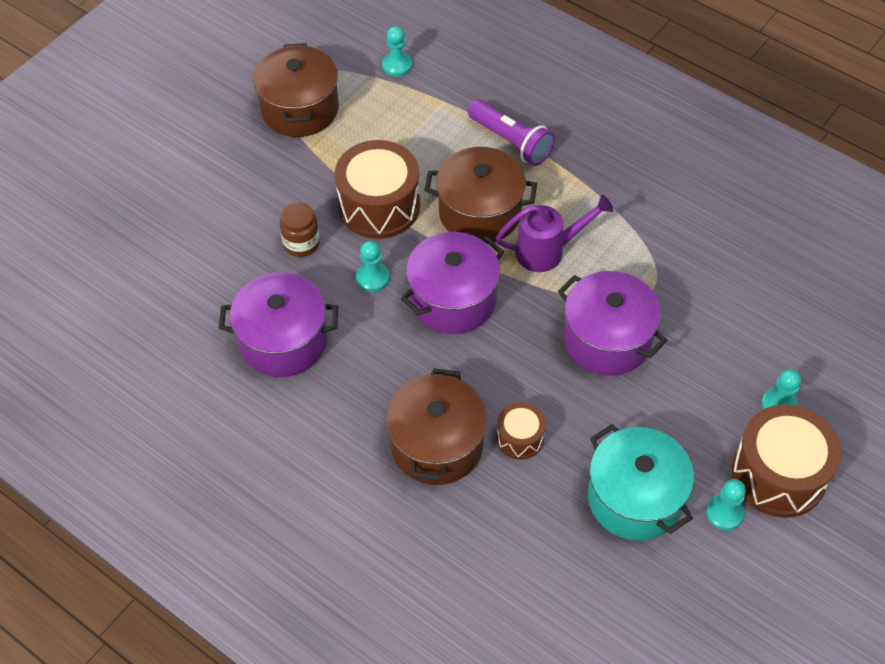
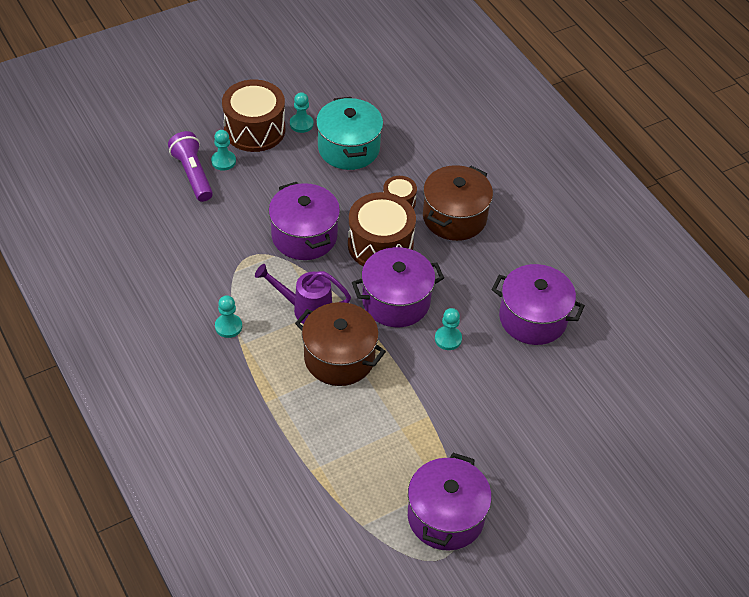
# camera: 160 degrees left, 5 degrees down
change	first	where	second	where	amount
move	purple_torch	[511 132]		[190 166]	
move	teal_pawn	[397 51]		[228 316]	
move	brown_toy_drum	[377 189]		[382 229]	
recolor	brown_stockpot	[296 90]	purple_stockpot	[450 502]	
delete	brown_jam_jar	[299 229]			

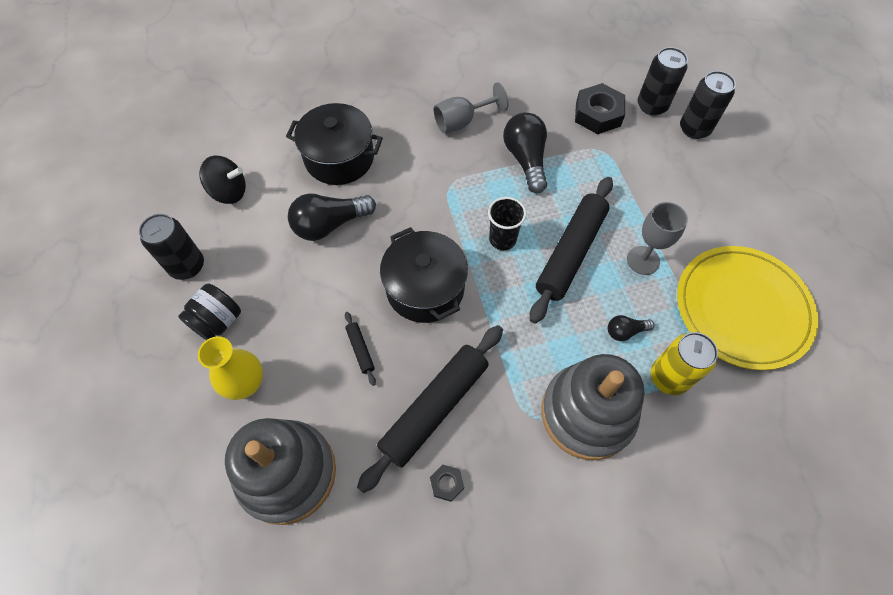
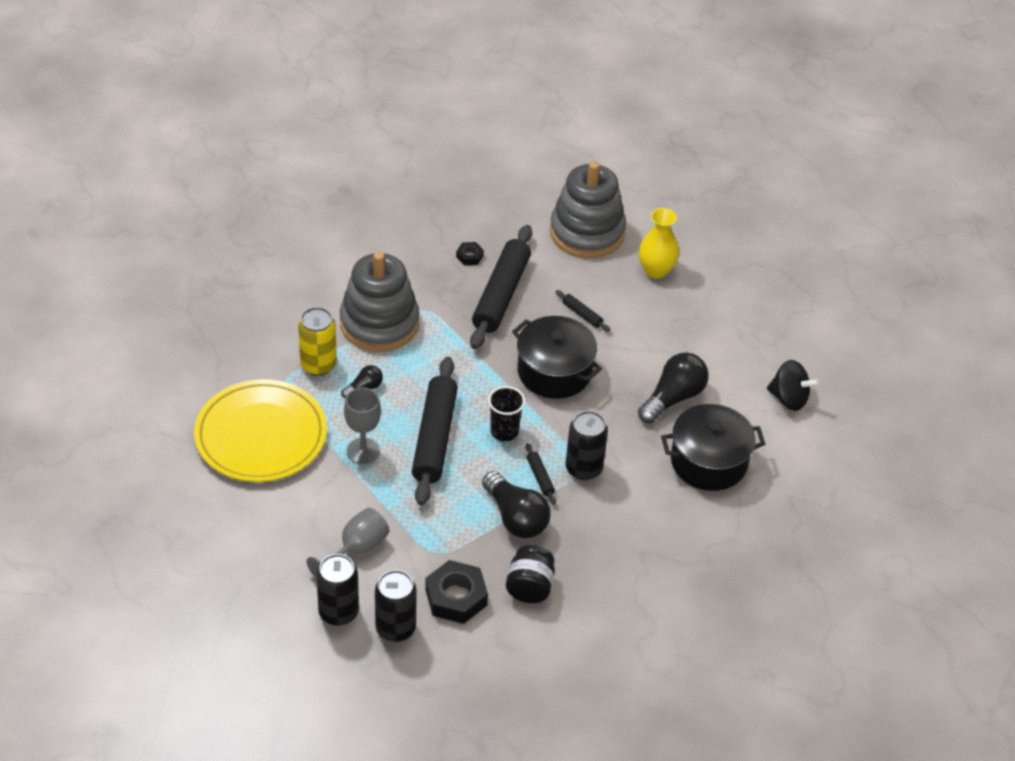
# camera: 155 degrees right, 15 degrees down
change	first	where	second	where	amount
move	ash-grey_wine_glass	[471 108]		[347 543]	
move	ebony_jam_jar	[209 312]		[530 574]	
insert			ebony_rolling_pin	[541 474]	
move	ebony_can	[171 247]		[587 445]	
rotate	ebony_whirligig	[222 180]		[793 385]	135 degrees counterclockwise

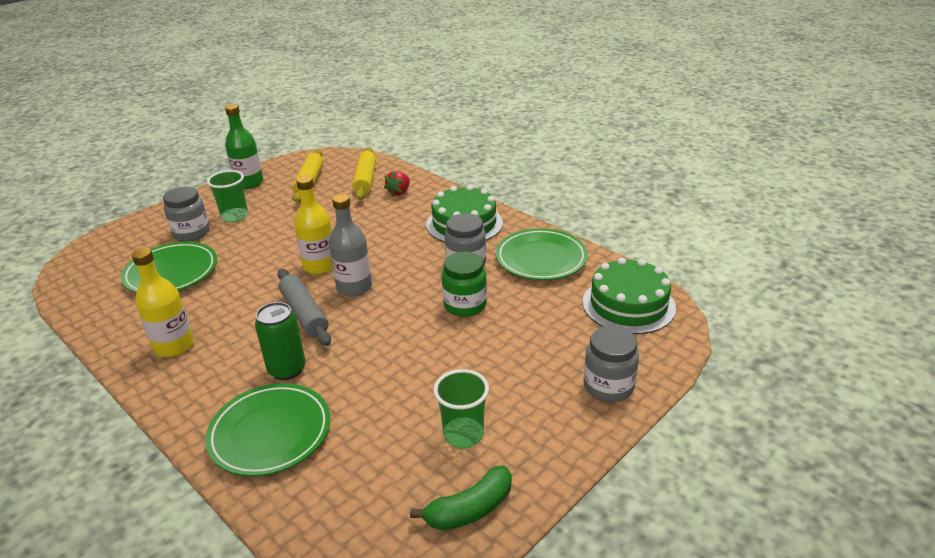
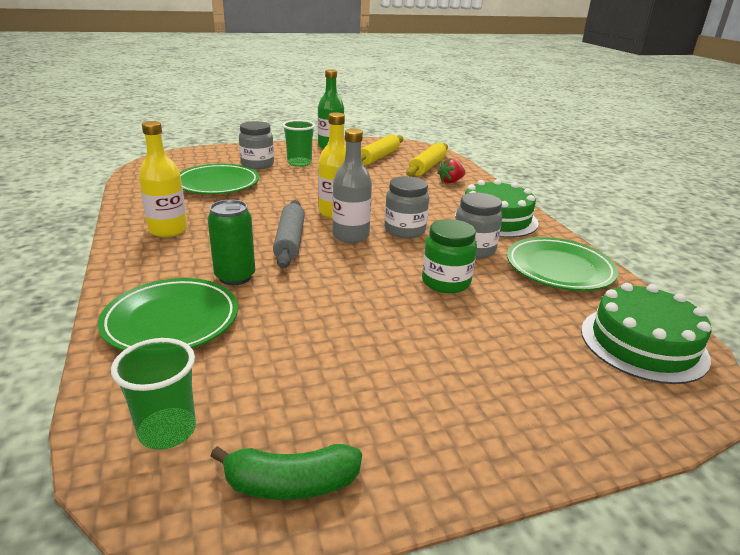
# camera: 25 degrees right, 5 degrees down
change	first	where	second	where	amount
move	emerald_cup	[461 408]		[153 394]	
move	ash-grey_jam_jar	[611 364]		[407 207]	

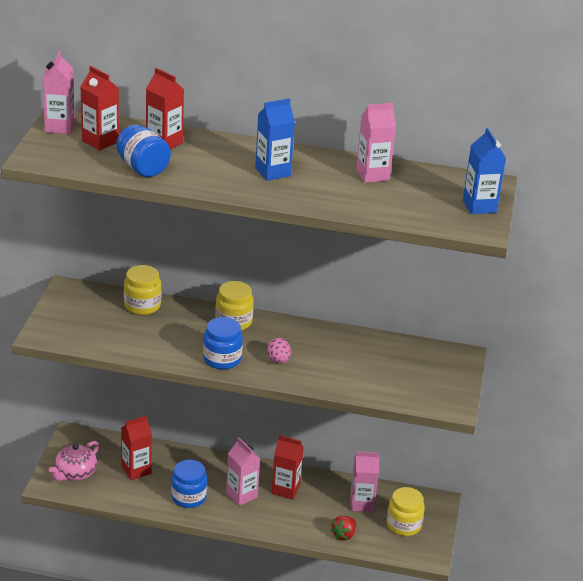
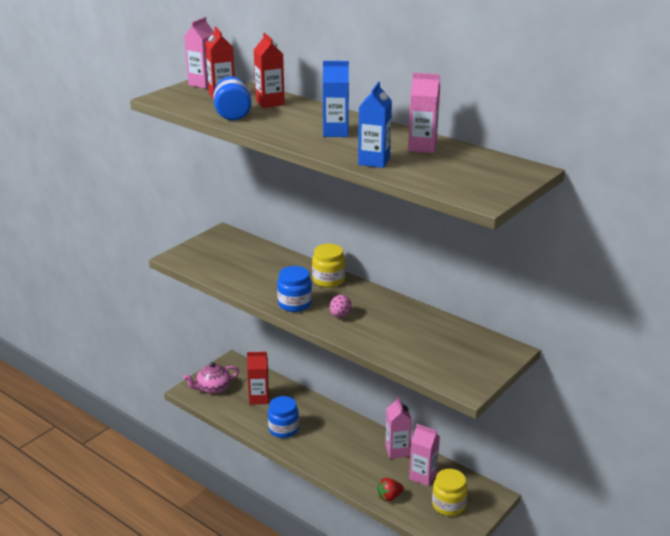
# camera: 30 degrees right, 5 degrees down
change	first	where	second	where	amount
move	blue_carton	[484 171]		[375 125]	
move	rosy_carton	[243 471]		[398 427]	
delete	golden_jam_jar	[143 290]			
delete	red_carton	[288 467]			

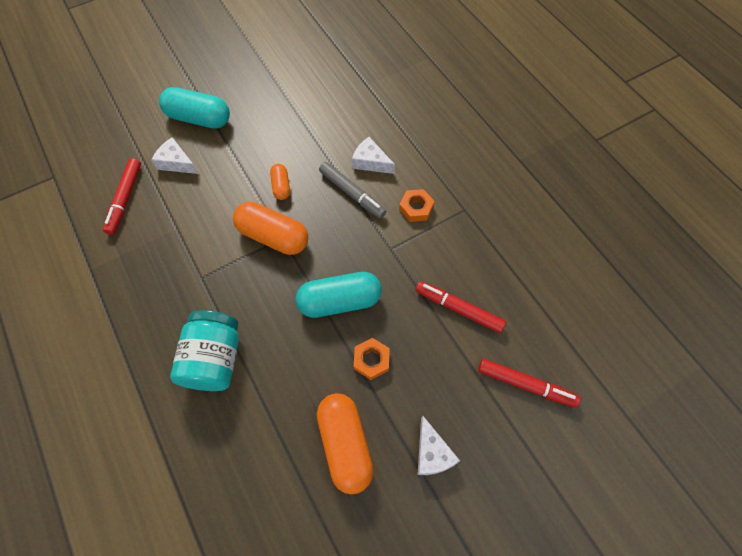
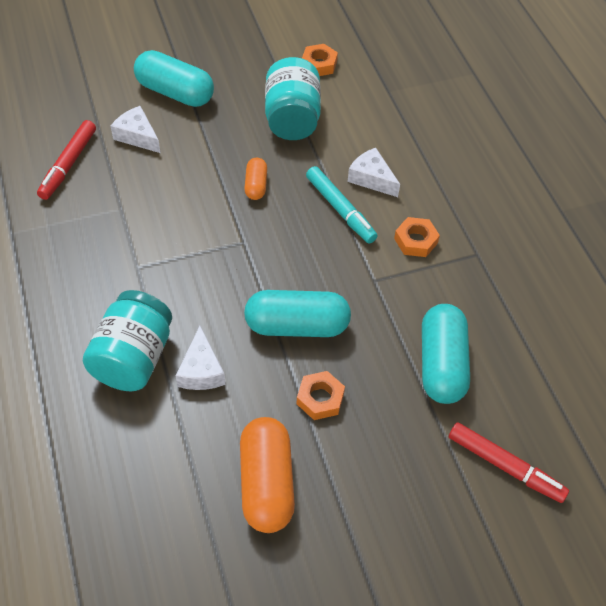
# camera: 10 degrees right, 10 degrees down
change	first	where	second	where	amount
move	white_cheese	[439 445]		[200 358]	
insert			teal_jam_jar	[293 98]	
insert			bright_orange_hex_nut	[320 60]	
recolor	ash-grey_marker	[352 190]	teal_marker	[342 204]	
replace	red_marker	[460 307]	teal_pill_shape	[446 354]	
delete	bright_orange_pill_shape	[270 228]			

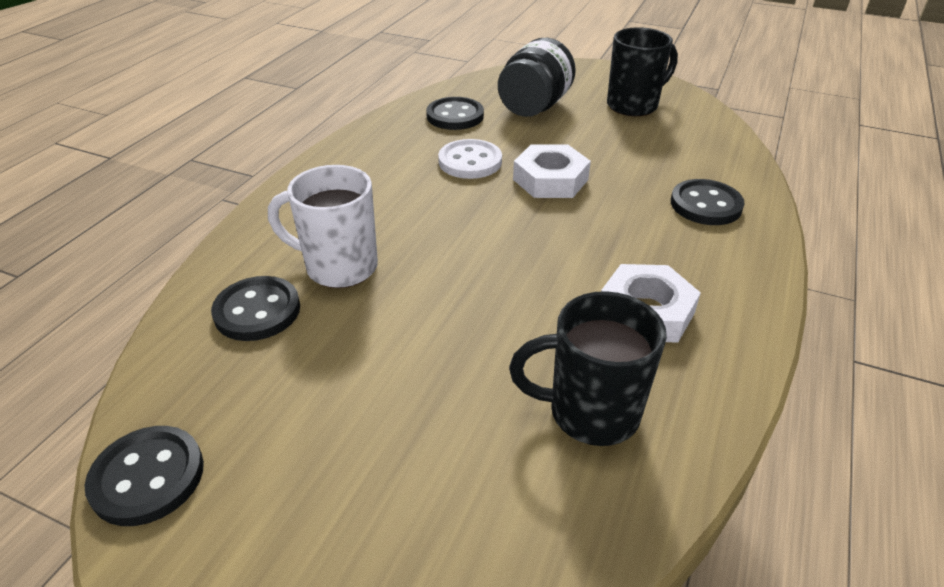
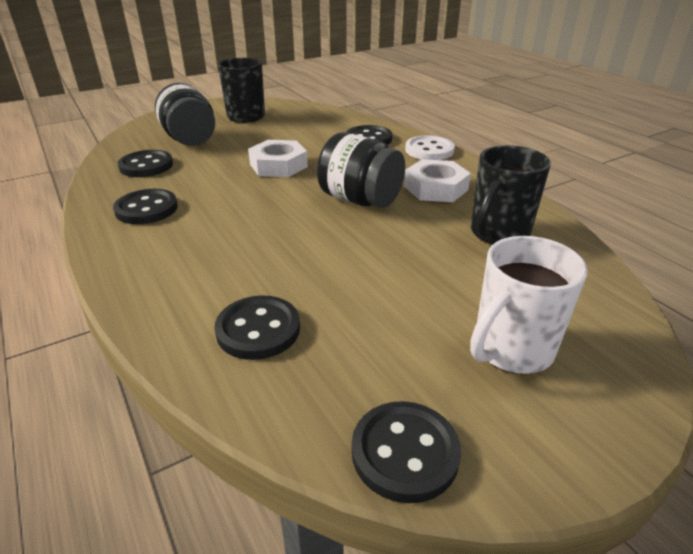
# camera: 55 degrees left, 5 degrees down
change	first	where	second	where	amount
insert			ebony_shirt_button	[145 206]	
insert			ebony_jam_jar	[361 170]	
move	white_shirt_button	[470 159]		[430 148]	
move	white_mug	[323 226]		[529 305]	

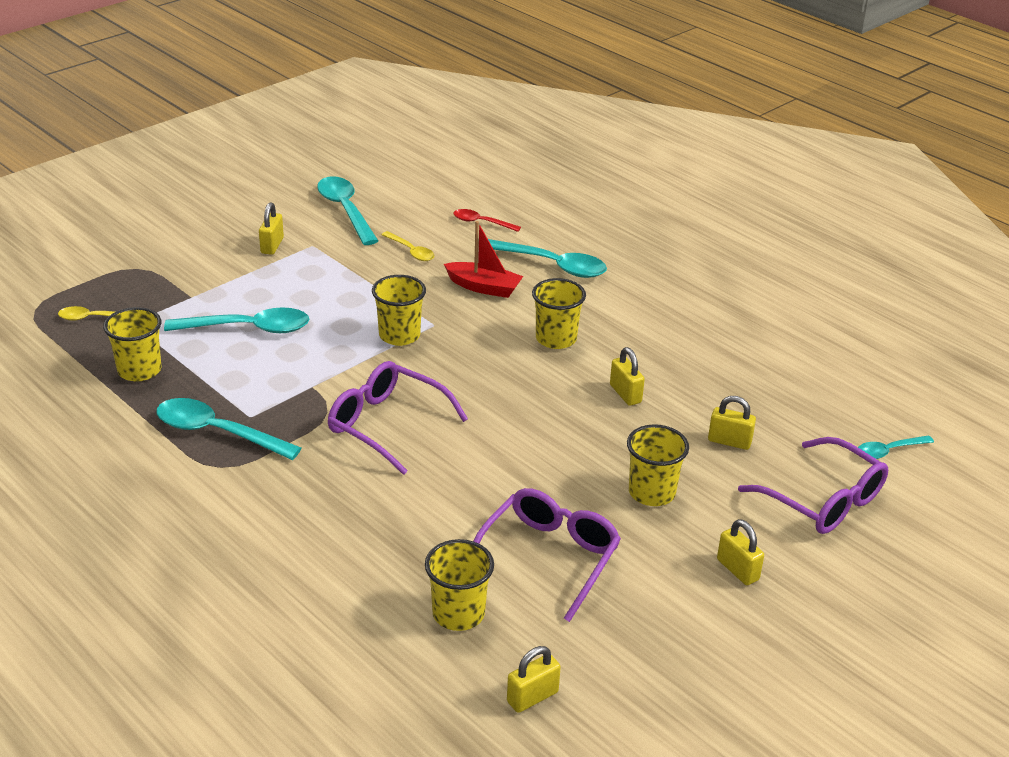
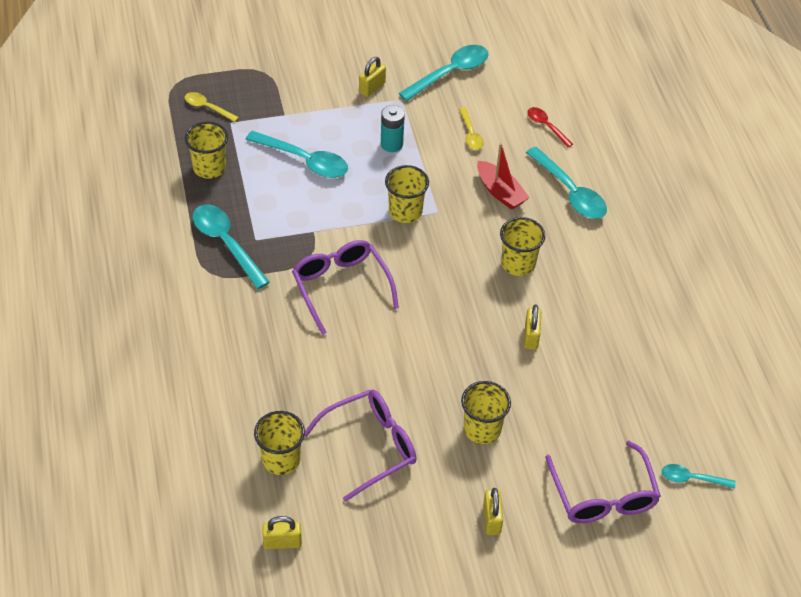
# camera: 30 degrees right, 15 degrees up
change	first	where	second	where	amount
insert			teal_battery	[393 128]	
rotate	teal_tablespoon	[347 210]		[444 73]	45 degrees clockwise
delete	golden_small_lock	[732 423]			

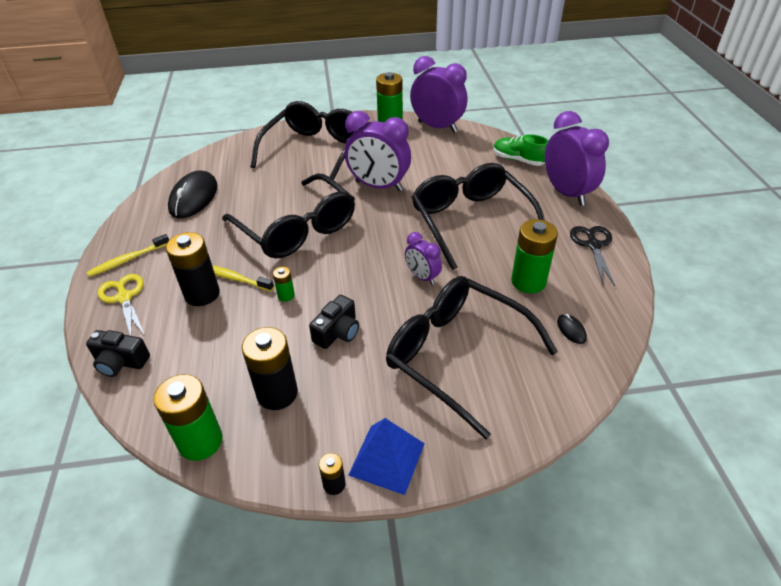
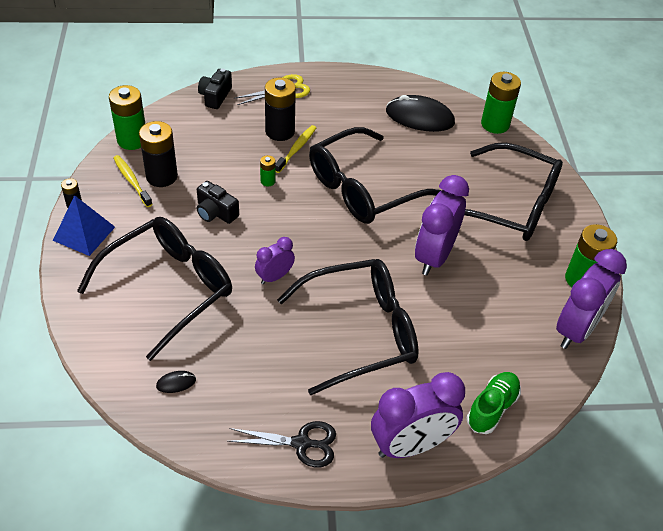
# camera: 90 degrees right, 5 degrees up
change	first	where	second	where	amount
move	golden_dental_brush	[128 255]		[133 181]	
move	emerald_battery	[534 256]		[501 103]	

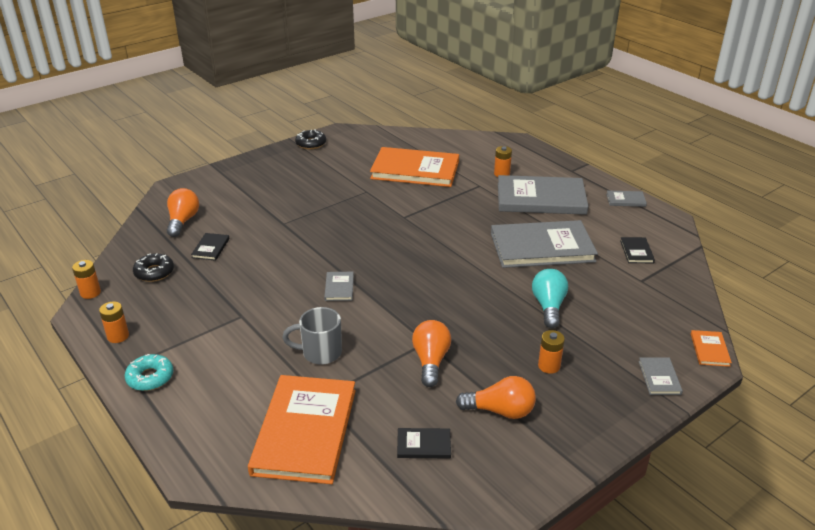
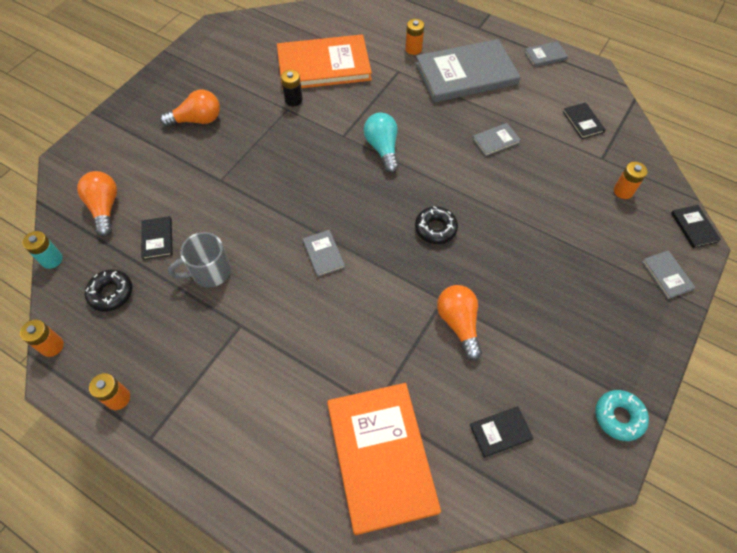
# camera: 20 degrees left, 25 degrees up
change	first	where	second	where	amount
insert			teal_battery	[42 250]	
move	bright_orange_lightbulb	[496 397]		[190 108]	
move	ash-grey_mug	[312 336]		[199 259]	
insert			ebony_battery	[292 88]	
move	teal_lightbulb	[550 298]		[381 143]	
move	ebony_doughnut	[310 139]		[436 225]	
resize	ash-grey_book	[544 244]		[496 139]	x0.42
move	teal_doughnut	[149 372]		[622 415]	
move	bright_orange_battery	[551 352]		[631 180]	
recolor	bright_orange_book	[711 348]	ebony_book	[696 226]	

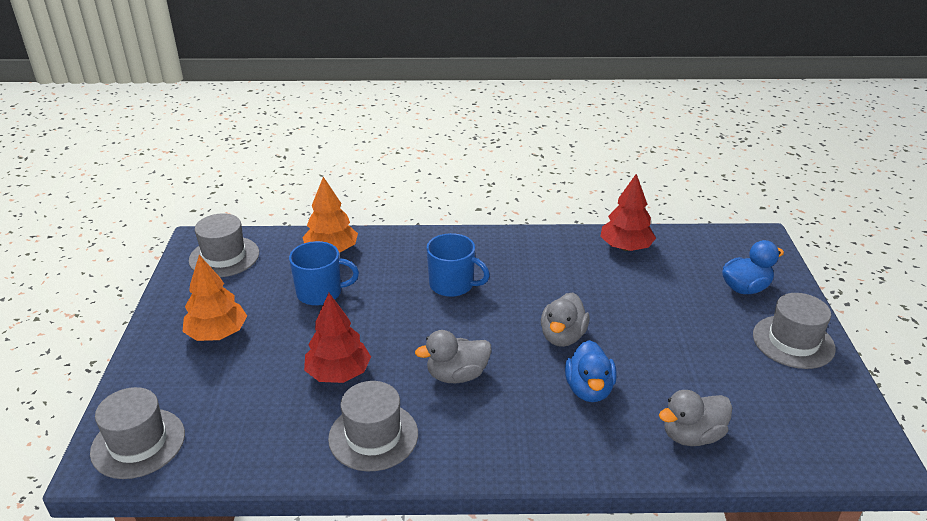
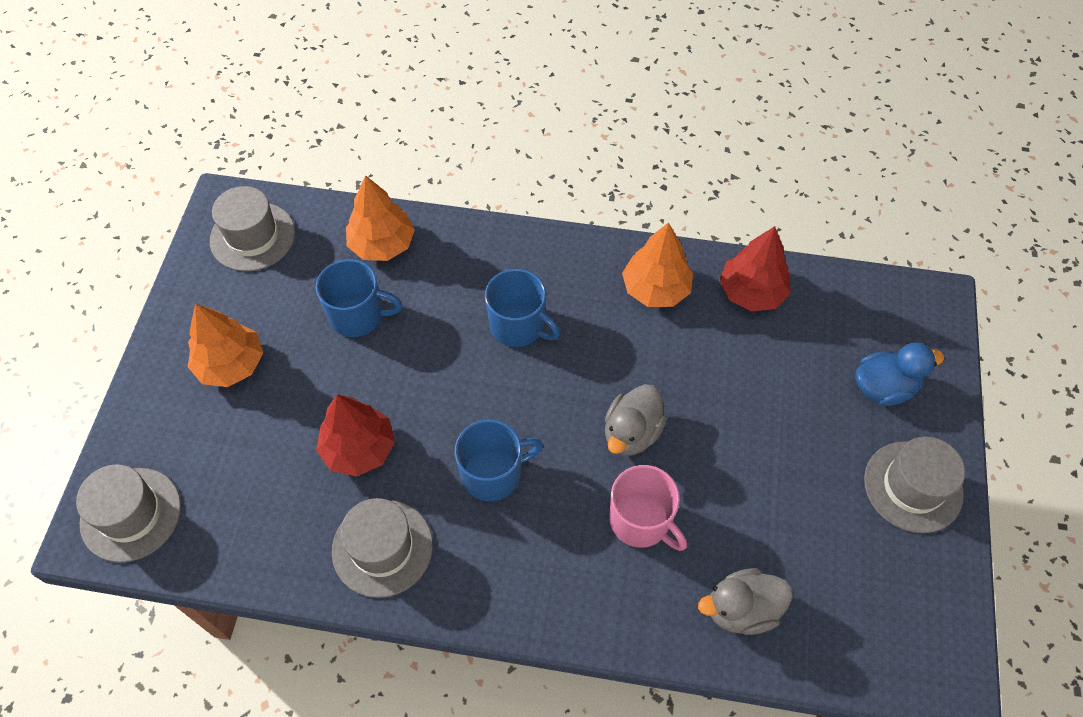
# camera: 10 degrees right, 25 degrees up
change	first	where	second	where	amount
replace	ash-grey_rubber_duck	[453 356]	blue_mug	[499 460]	
replace	blue_rubber_duck	[591 371]	rosy_mug	[648 508]	
insert			bright_orange_toy_tree	[657 264]	

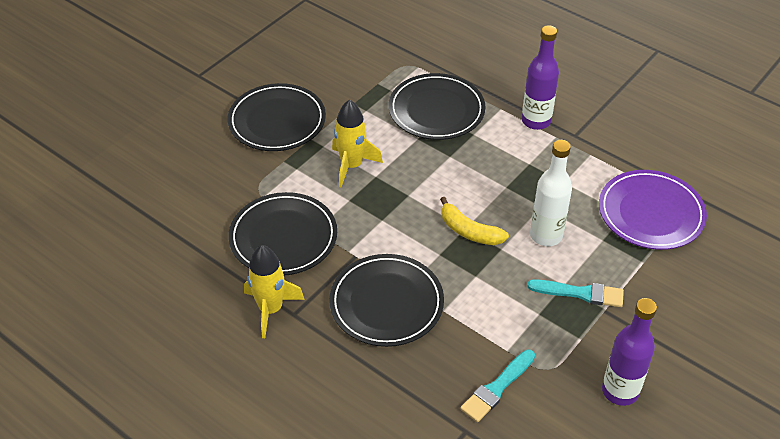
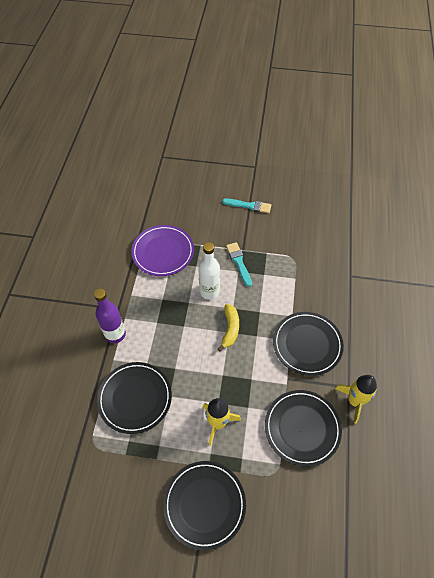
# camera: 120 degrees left, 10 degrees up
change	first	where	second	where	amount
move	teal_brush	[497 386]		[246 205]	
delete	purple_bottle	[629 352]			

